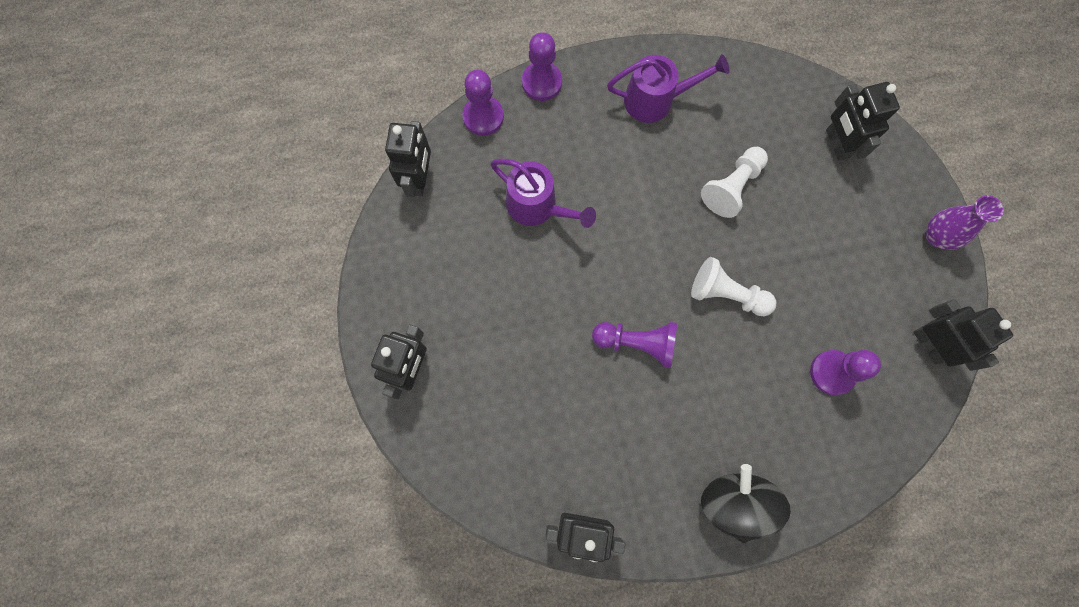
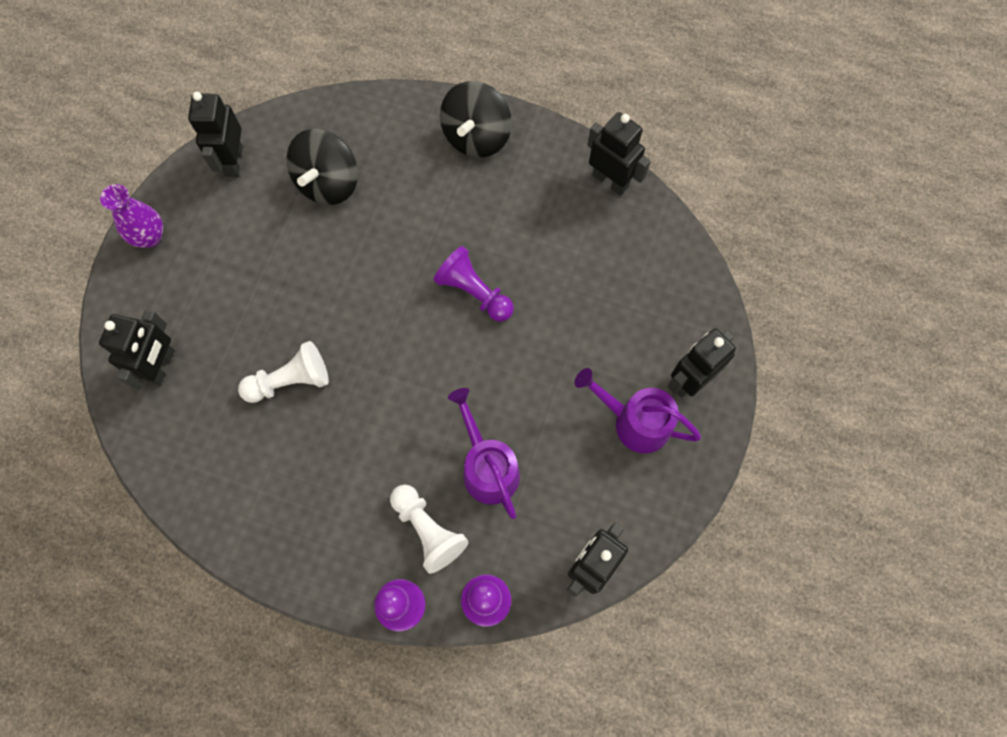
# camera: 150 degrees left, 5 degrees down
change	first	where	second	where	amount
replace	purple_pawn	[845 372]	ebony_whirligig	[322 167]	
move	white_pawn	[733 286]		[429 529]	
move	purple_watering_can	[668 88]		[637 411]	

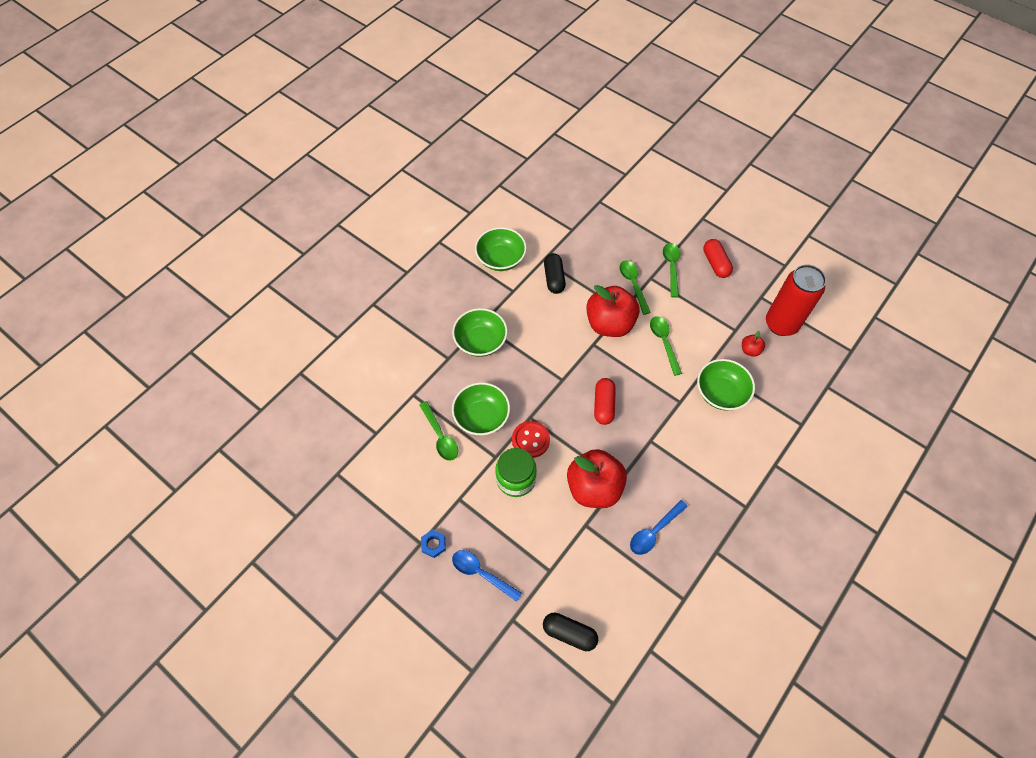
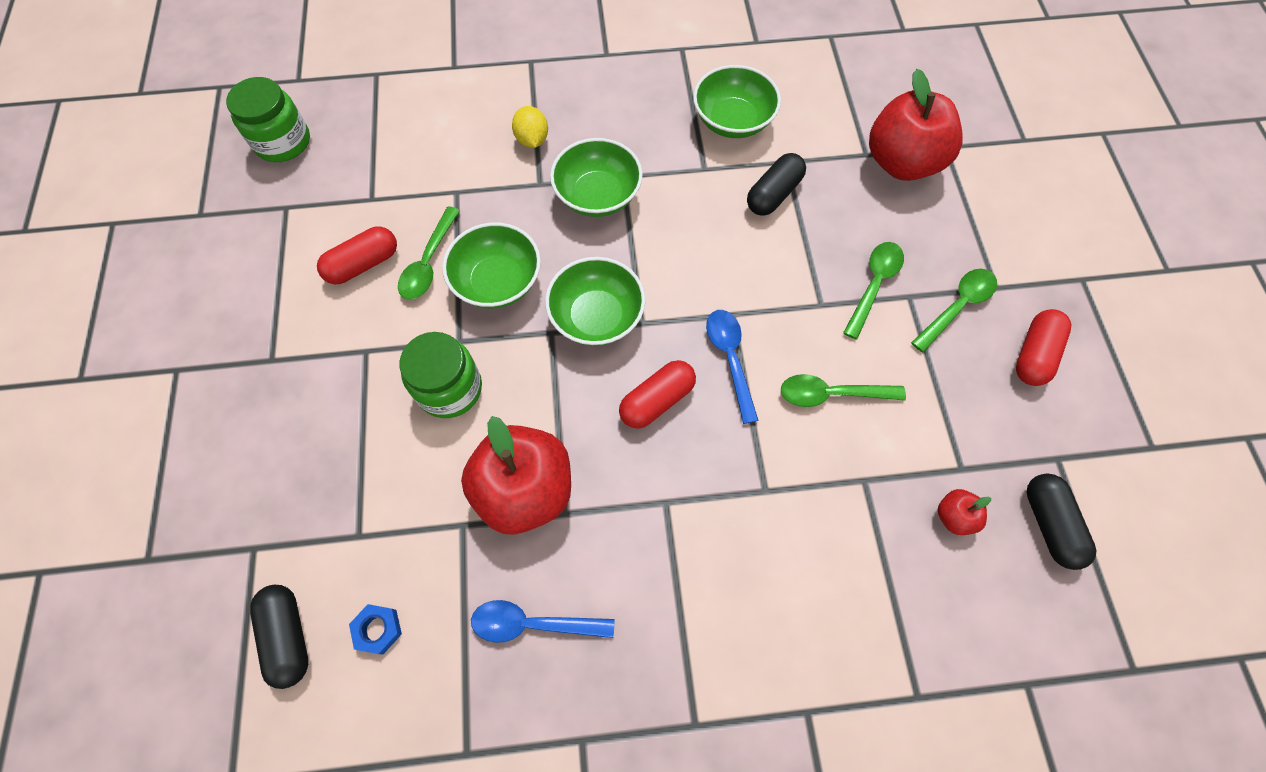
# camera: 45 degrees right, 5 degrees up
change	first	where	second	where	amount
insert			emerald_jam_jar	[268 119]	
insert			red_pill_shape	[357 255]	
move	blue_hex_nut	[433 543]		[375 629]	
insert			golden_citrus_fruit	[530 127]	
move	emerald_deep_dish	[726 385]		[595 301]	
move	blue_tablespoon	[487 576]		[732 367]	
rotate	emerald_tablespoon	[666 346]		[843 390]	120 degrees counterclockwise
move	red_apple	[613 311]		[916 125]	
replace	red_can	[796 300]	ebony_pill_shape	[1061 522]	
delete	red_shirt_button	[531 439]			

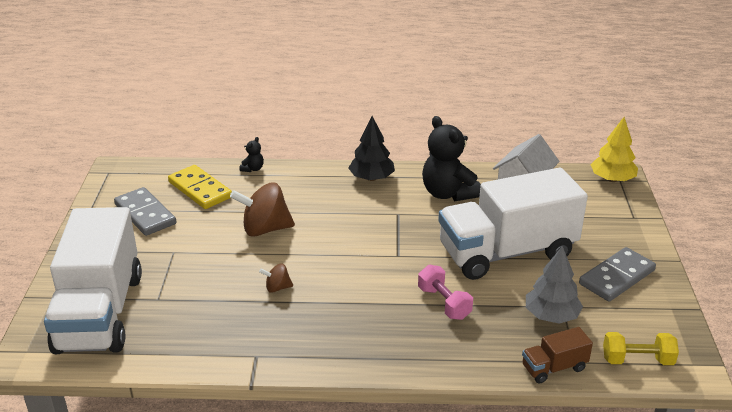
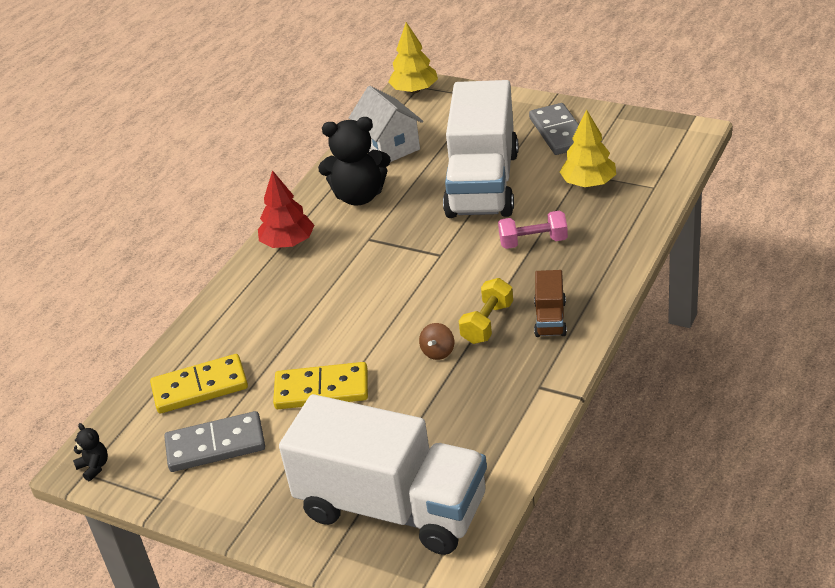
# camera: 60 degrees left, 5 degrees up
change	first	where	second	where	amount
move	ebony_teddy	[251 154]		[90 452]	
recolor	ebony_toy_tree	[372 148]	red_toy_tree	[286 209]	
insert			golden_domino_piece	[320 385]	
move	golden_free_weight	[641 348]		[486 311]	
move	brown_toy_truck	[557 355]		[550 303]	
recolor	ash-grey_toy_tree	[554 285]	golden_toy_tree	[588 148]	
delete	brown_whirligig	[262 209]			

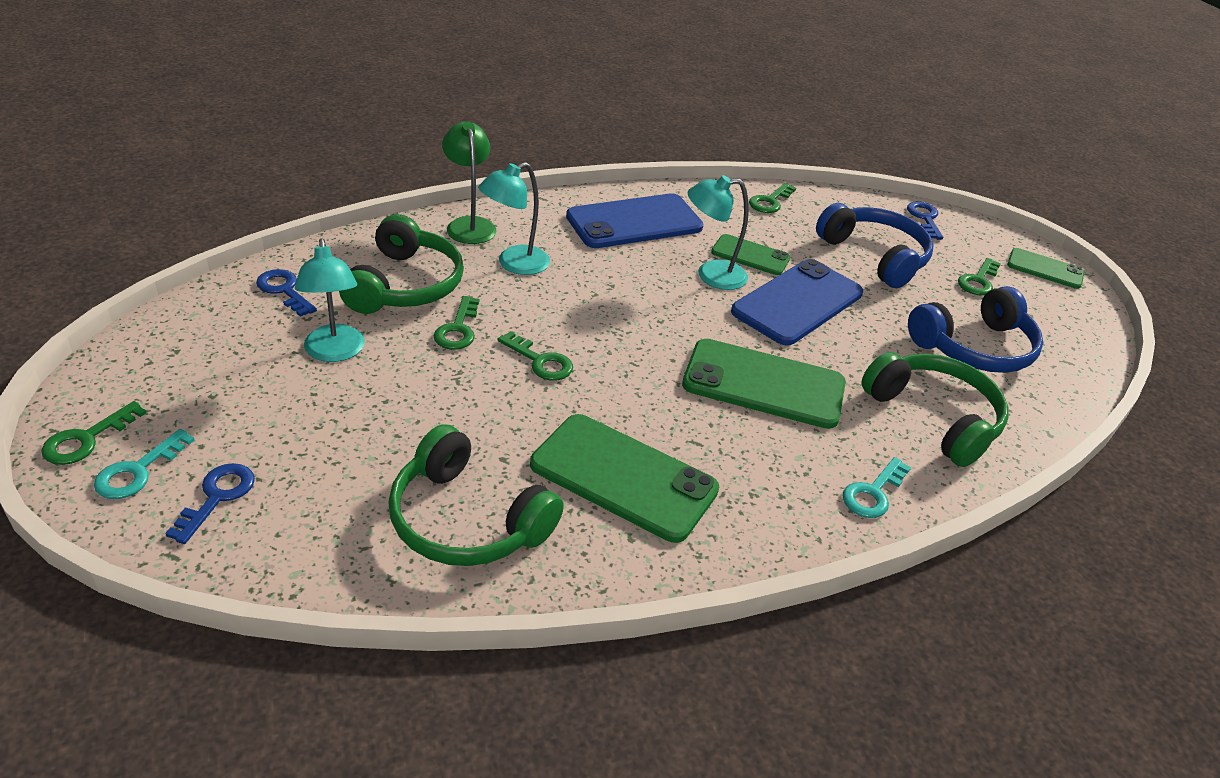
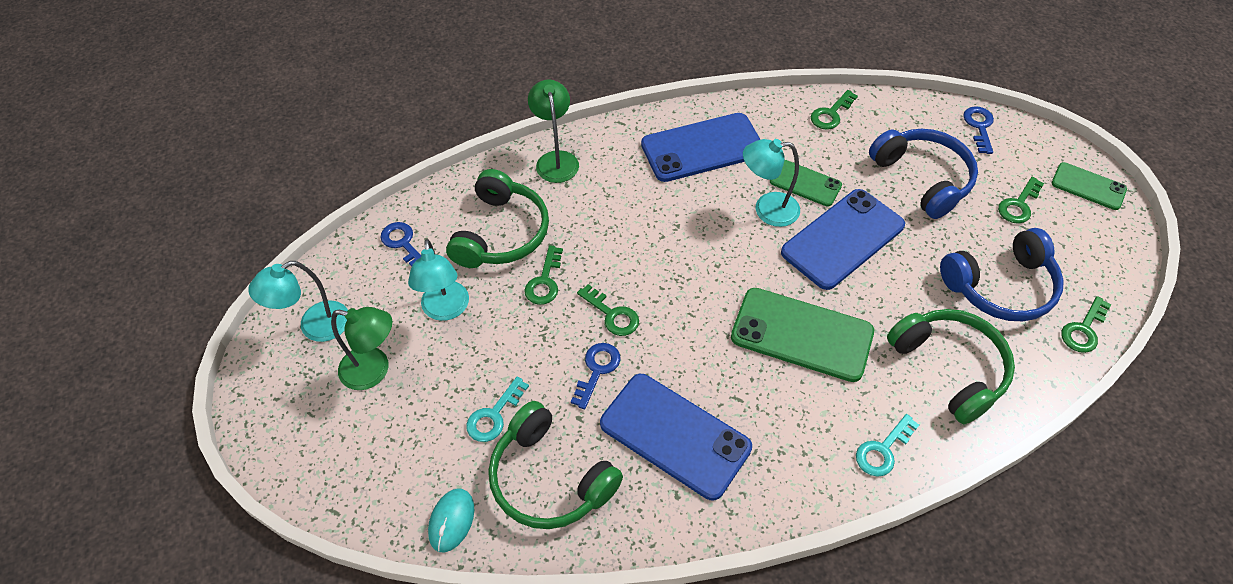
# camera: 10 degrees right, 15 degrees up
change	first	where	second	where	amount
move	teal_reading_lamp	[514 218]		[298 301]	
insert			emerald_reading_lamp	[362 348]	
insert			teal_mouse	[451 520]	
move	teal_key	[144 464]		[497 409]	
move	blue_key	[210 503]		[595 376]	
recolor	emerald_smartphone	[624 478]	blue_smartphone	[676 437]	
move	emerald_key	[93 433]		[1086 324]	

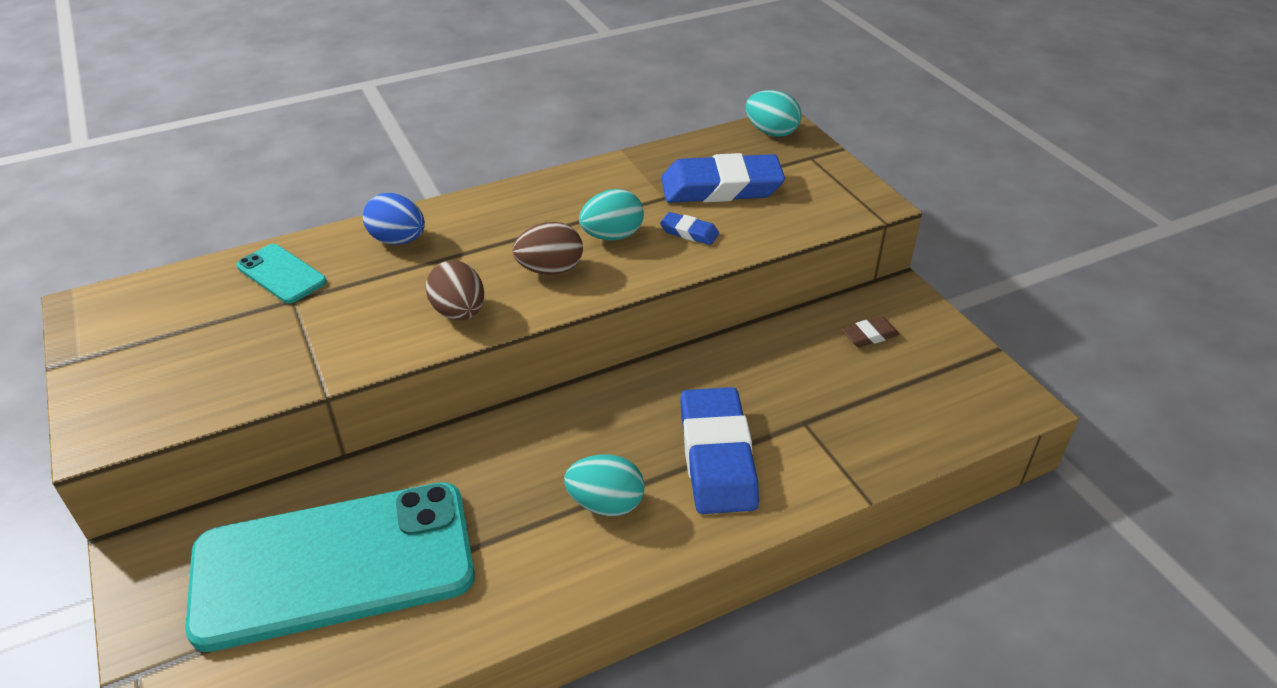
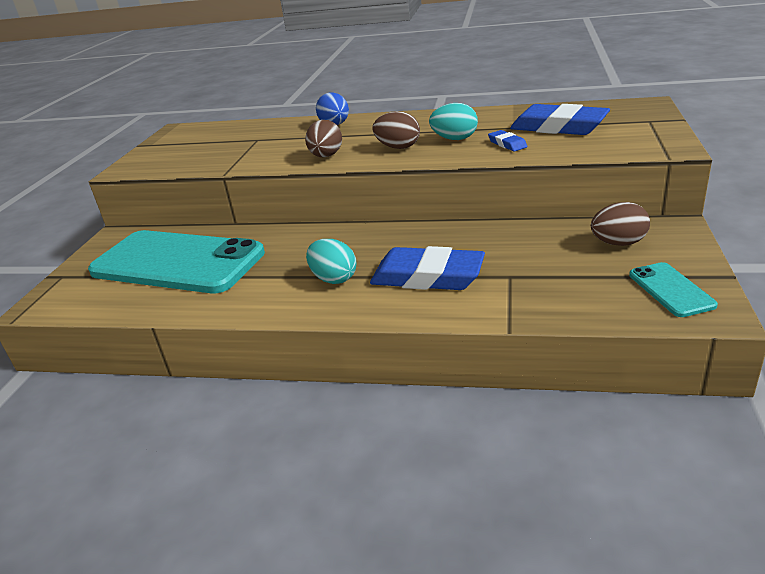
# camera: 40 degrees right, 10 degrees down
change	first	where	second	where	amount
rotate	blue_pencil_eraser	[719 450]		[427 268]	75 degrees clockwise
replace	brown_pencil_eraser	[870 331]	brown_toy_egg	[620 224]	
move	teal_smartphone	[282 274]		[673 289]	
delete	teal_toy_egg	[773 113]			

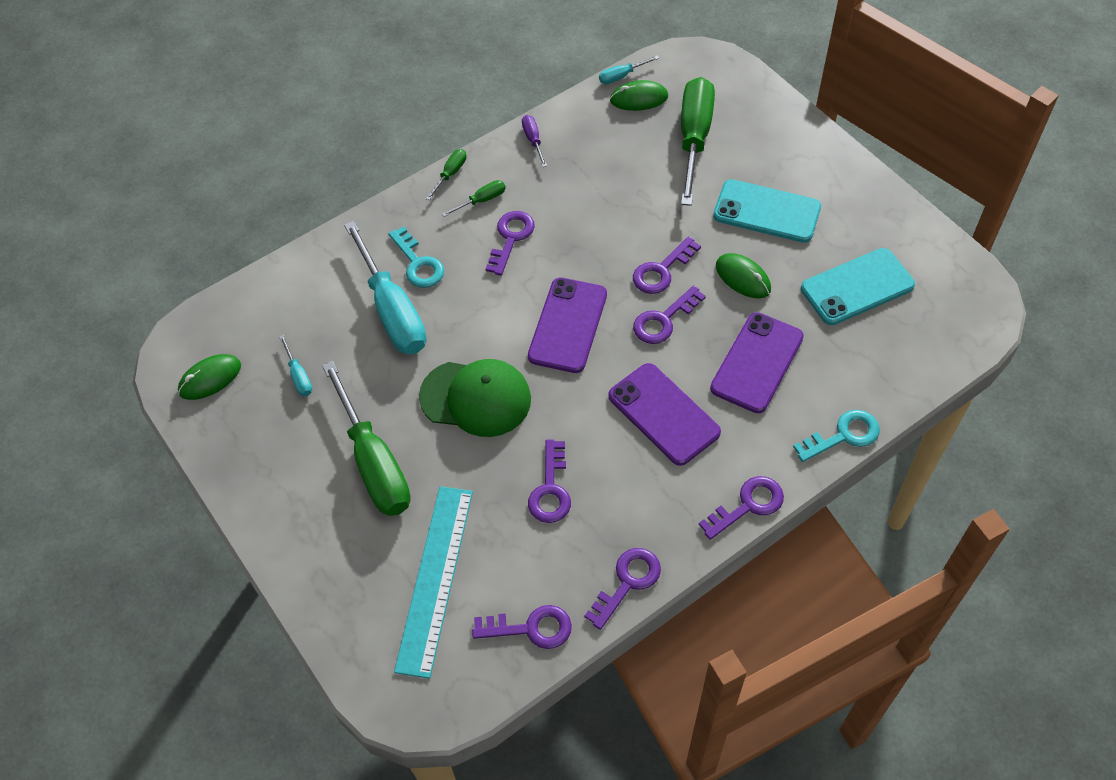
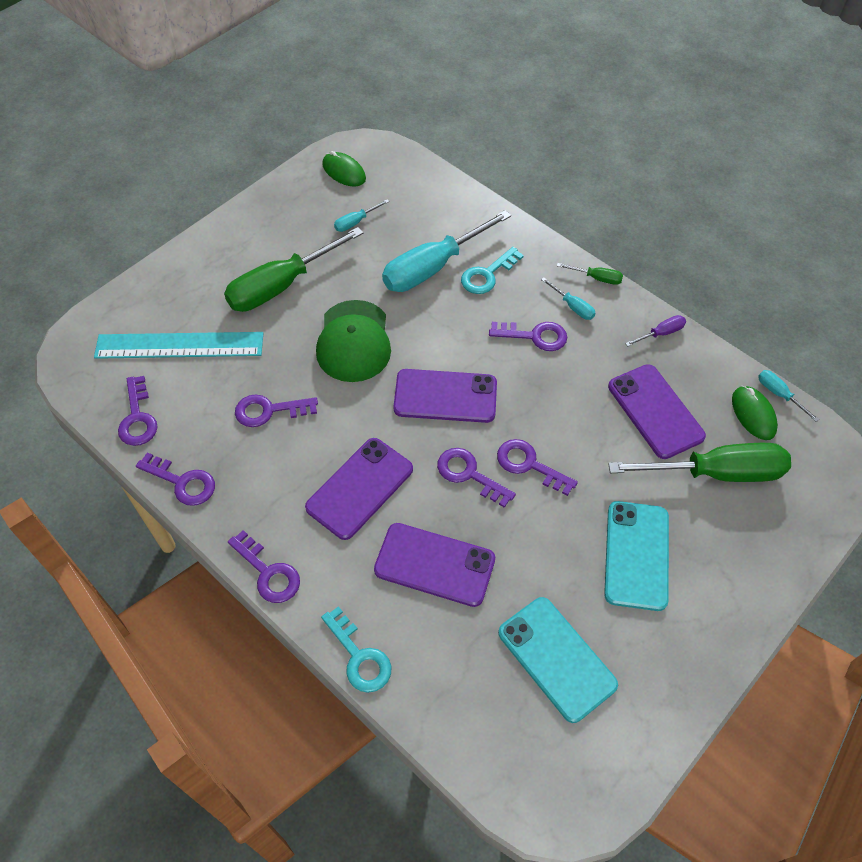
# camera: 75 degrees right, 0 degrees up
change	first	where	second	where	amount
recolor	emerald_flat_screwdriver	[474 198]	teal_flat_screwdriver	[568 298]	
insert			purple_smartphone	[657 411]	
delete	emerald_mouse	[743 275]			

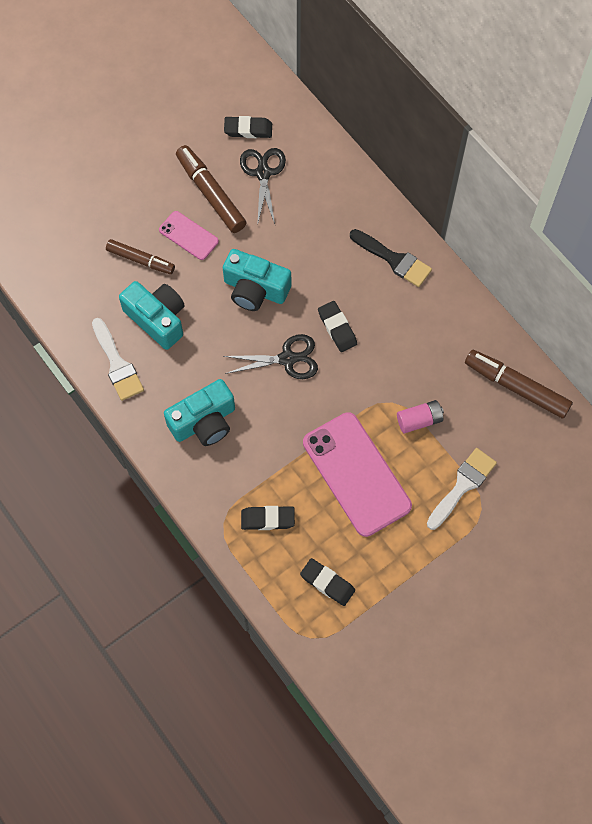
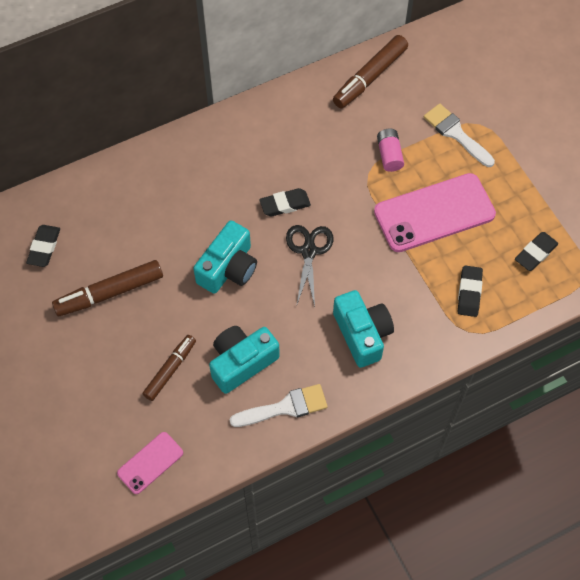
# camera: 80 degrees left, 5 degrees down
change	first	where	second	where	amount
move	rosy_smartphone	[189 235]		[150 463]	
delete	ebony_shears	[263 187]			
delete	ebony_brush	[391 258]			

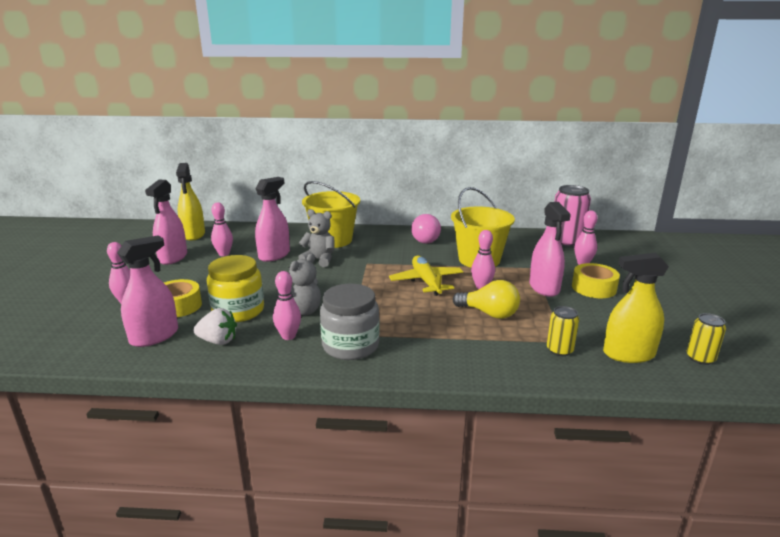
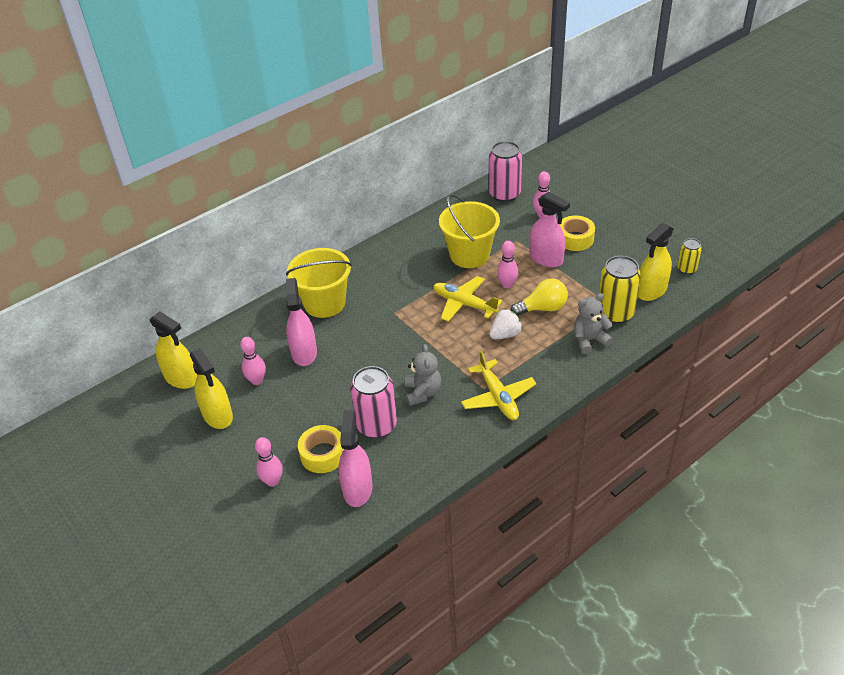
# camera: 40 degrees left, 20 degrees up
change	first	where	second	where	amount
recolor	rosy_spray_bottle	[166 222]	golden_spray_bottle	[211 388]	
replace	golden_jam_jar	[235 288]	rosy_can	[373 402]	
replace	ash-grey_jam_jar	[350 322]	golden_toy_plane	[498 385]	
move	white_berry	[215 326]		[506 324]	
move	ash-grey_teddy	[316 238]		[593 323]	
resize	golden_can	[563 331]		[620 290]	x1.81
delete	rosy_bowling_pin	[287 305]			
delete	rosy_lightbulb	[426 229]			

